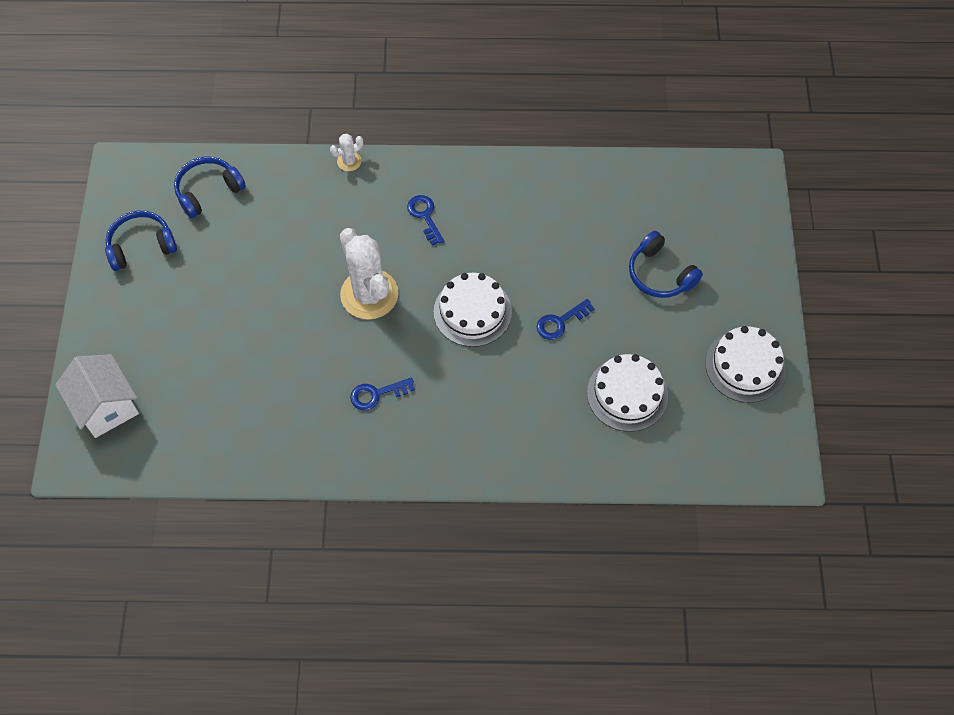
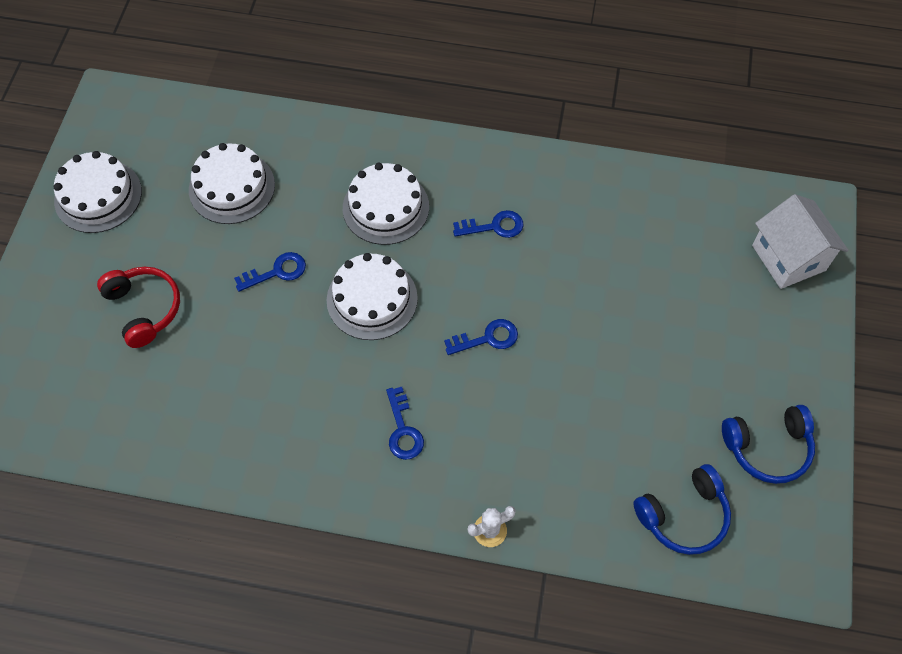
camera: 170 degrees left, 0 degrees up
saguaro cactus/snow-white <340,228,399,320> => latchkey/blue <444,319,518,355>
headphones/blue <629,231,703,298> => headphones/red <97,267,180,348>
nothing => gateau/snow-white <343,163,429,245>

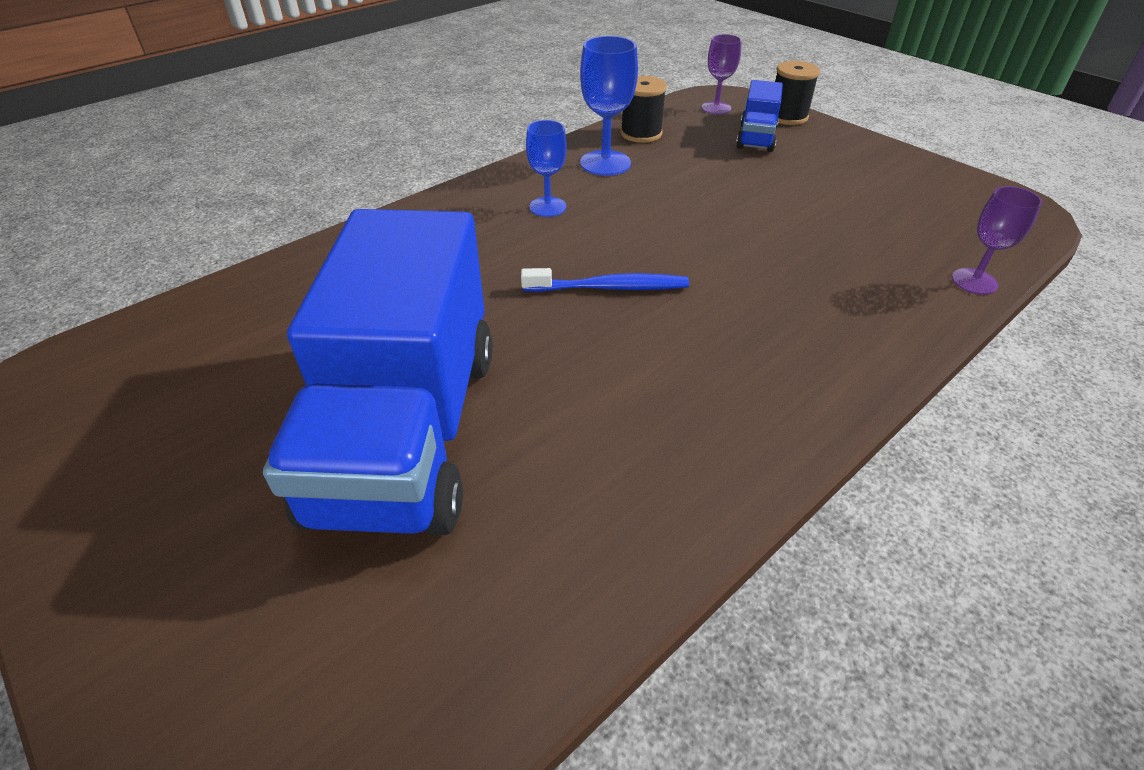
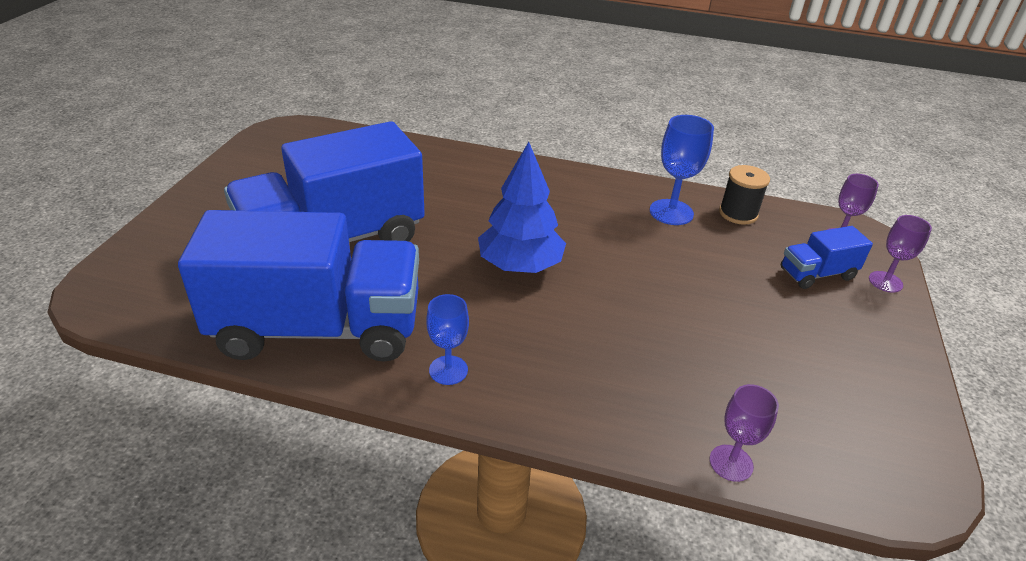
camera: 55 degrees right, 5 degrees down
dental brush/blue <521,268,689,292> => toy tree/blue <478,142,566,273>
goblet/blue <526,120,567,217> => goblet/blue <426,294,469,385>, relocated
reel of thread/ebony <775,61,820,125> => goblet/violet <869,215,932,293>
nothing => truck/blue <178,210,419,362>

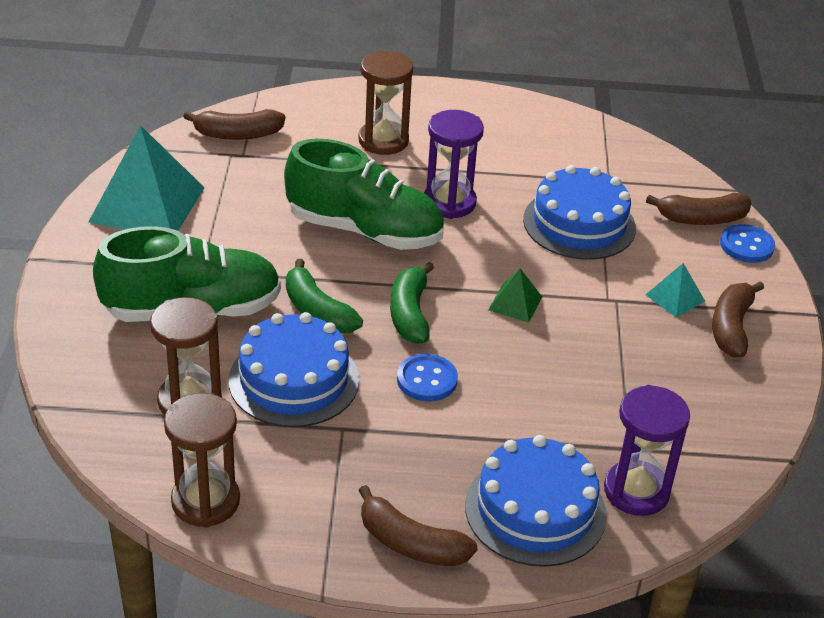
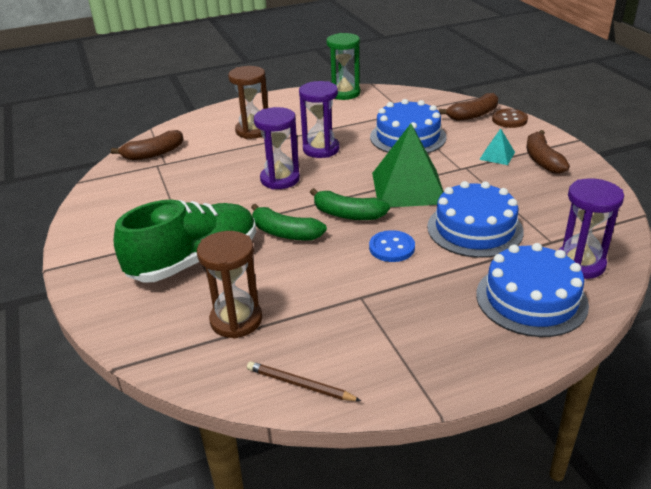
camera: 20 degrees left, 5 degrees down
solid pyramid/teal <89,125,205,231> => nothing
sand timer/russet <164,393,240,528> => wooden pencil/russet <247,361,361,401>
gateau/blue <229,312,359,427> => gateau/blue <427,181,524,258>, relocated
lace-up shoe/leaf-green <284,139,444,250> => sand timer/violet <254,107,300,189>
banana fruit/russet <358,485,478,566> => nothing
banana fruit/leaf-green <390,262,434,344> => banana fruit/leaf-green <310,188,390,220>, 45 degrees counterclockwise
solid pyramid/leaf-green <488,268,542,323> => solid pyramid/leaf-green <372,124,444,207>, x2.19
shirt button/blue <720,224,775,263> => shirt button/russet <492,109,528,128>
nothing => sand timer/leaf-green <326,33,360,100>

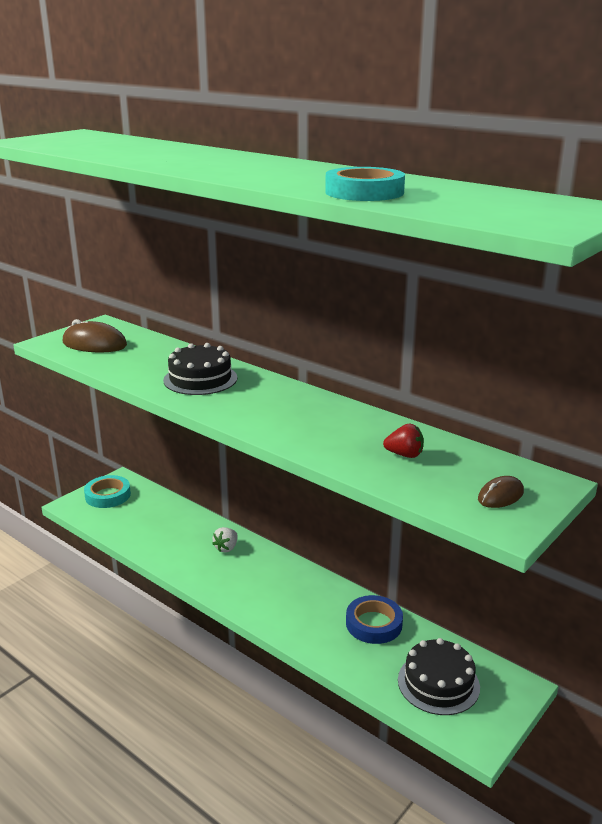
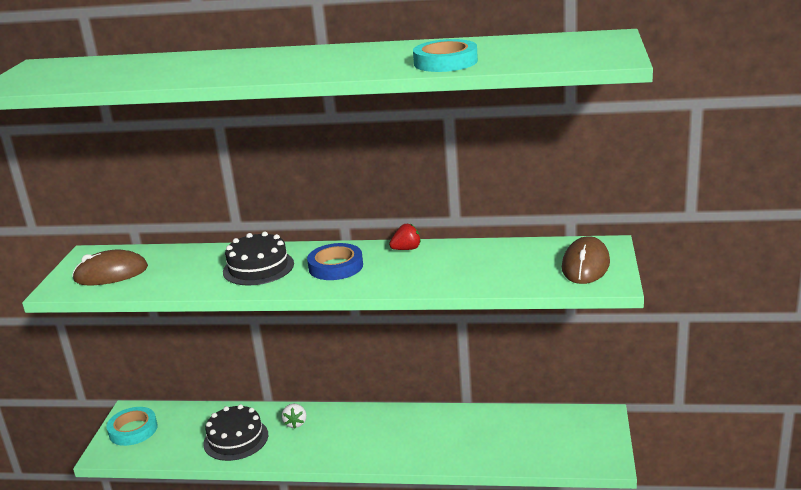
camera: 30 degrees left, 0 degrees up
tape/blue <346,595,403,644> => tape/blue <307,243,363,280>, relocated
toy strawberry/red <383,424,424,458> => toy strawberry/red <389,224,421,250>, relocated
gateau/ebony <398,638,480,715> => gateau/ebony <203,404,268,461>, relocated
computer mouse/russet <478,476,524,508> => computer mouse/russet <562,236,610,284>, x1.74

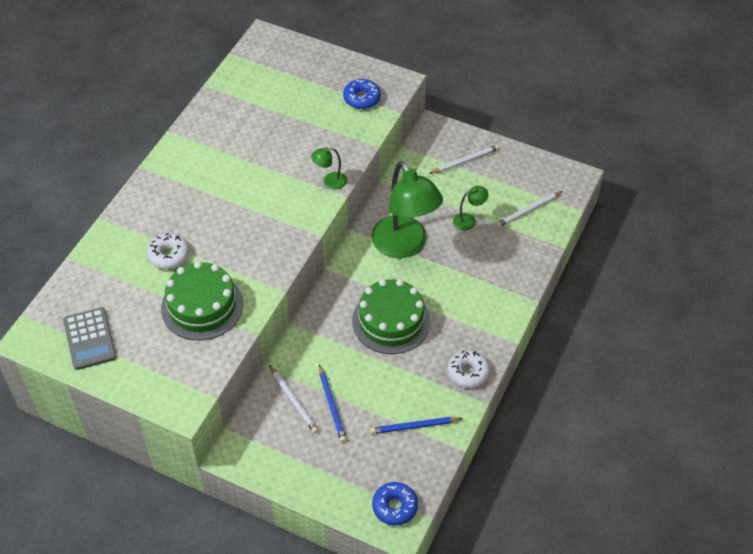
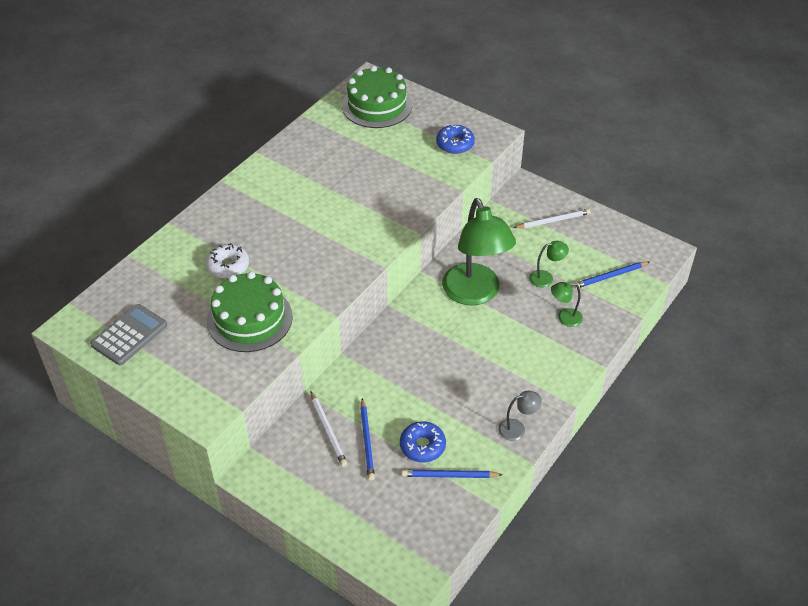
camera: 10 degrees right, 5 degrees down
adding machine/ash-grey <63,307,117,370> => adding machine/ash-grey <90,304,167,365>, 135 degrees counterclockwise
lamp/leaf-green <311,147,347,190> => lamp/leaf-green <551,282,583,327>, relocated
gateau/leaf-green <352,279,431,354> => gateau/leaf-green <342,66,412,128>, relocated
glazed donut/blue <372,482,418,526> => glazed donut/blue <400,421,446,462>, relocated
glazed donut/snow-white <447,350,490,388> => lamp/ash-grey <498,391,542,441>
wooden pencil/snow-white <496,191,563,227> => wooden pencil/blue <574,261,649,289>

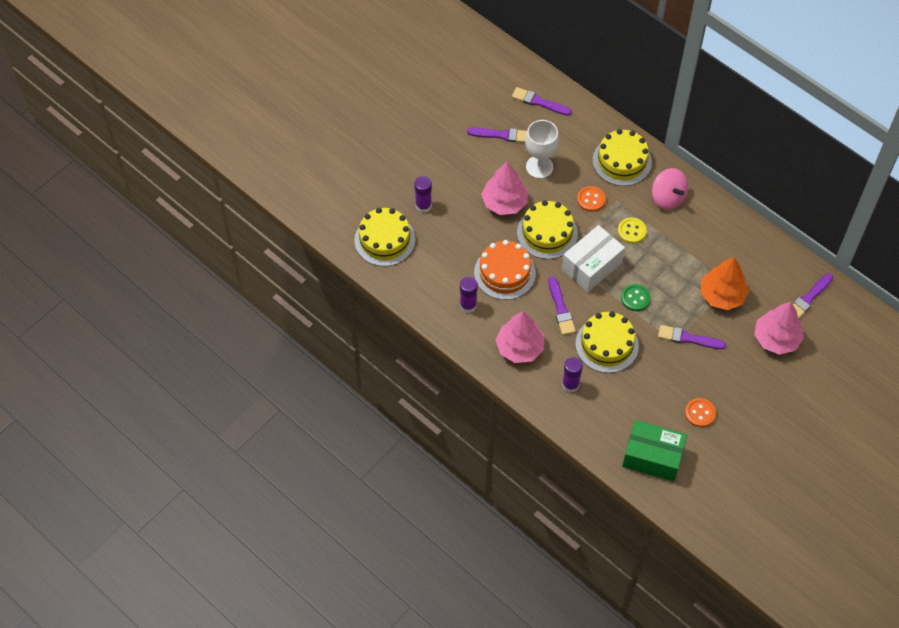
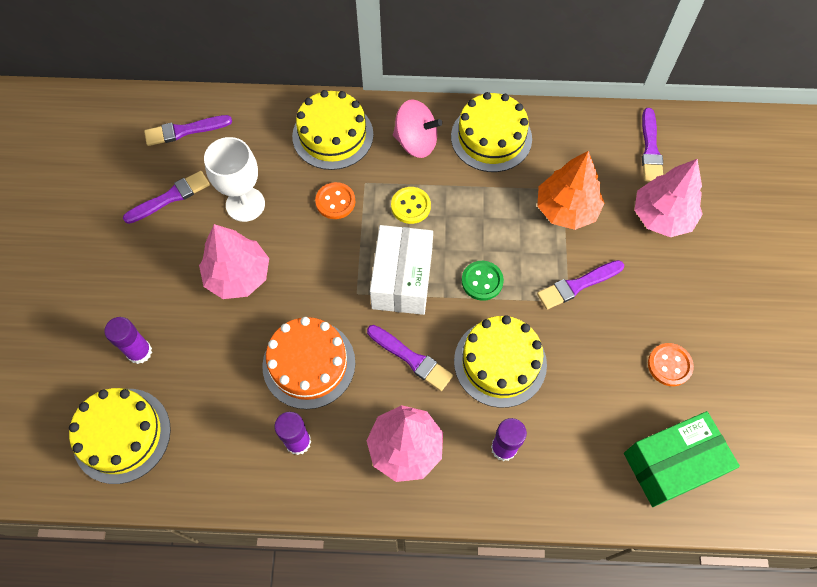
camera: 40 degrees left, 5 degrees up
gateau/yellow <517,200,578,259> => gateau/yellow <451,92,532,172>, relocated

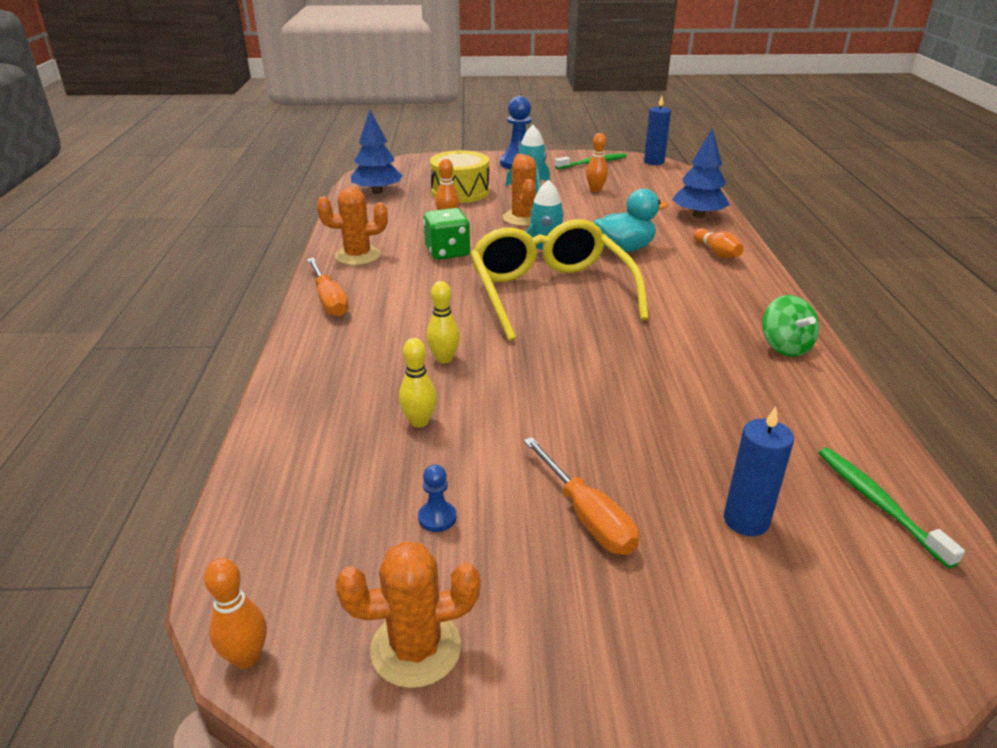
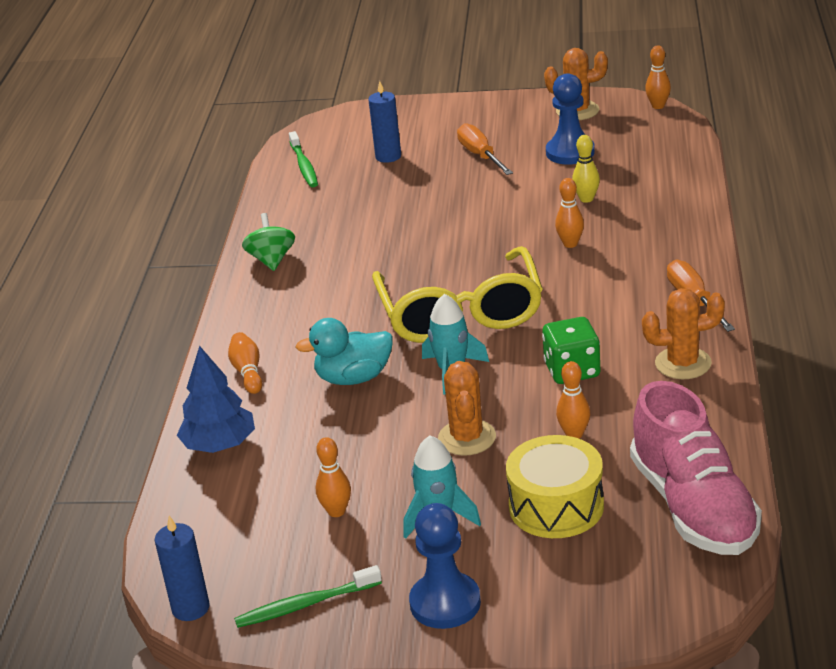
camera: 170 degrees left, 0 degrees up
toy tree/blue <351,110,403,194> => lace-up shoe/rose-pink <630,381,762,555>
game pawn/blue <418,465,456,532> => game pawn/blue <546,74,595,165>, x2.13
skittle/yellow <426,281,460,364> => skittle/bright orange <555,178,584,248>

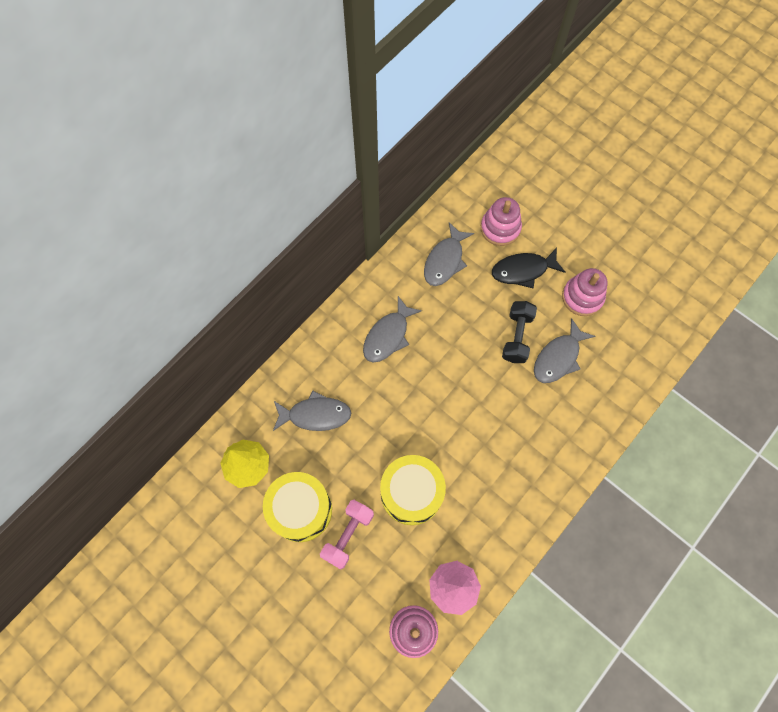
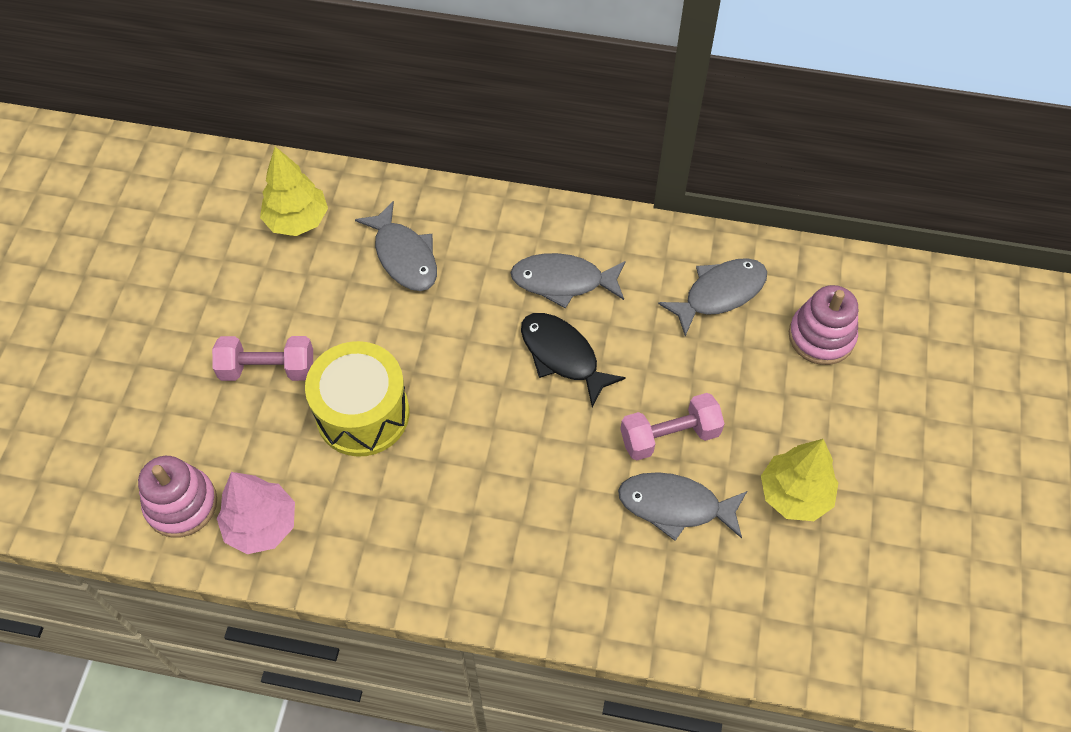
camera: 60 degrees right, 10 degrees down
toy drum/yellow <263,472,332,542> => nothing
fish figure/ash-grey <424,222,474,286> => fish figure/ash-grey <658,258,767,336>, 150 degrees clockwise
fish figure/ebony <492,248,566,288> => fish figure/ebony <521,313,626,407>, relocated
free weight/ebony <502,301,537,363> => free weight/rose-pink <621,393,725,461>
ring stacker/rose-pink <562,268,607,316> => toy tree/yellow <761,439,838,521>

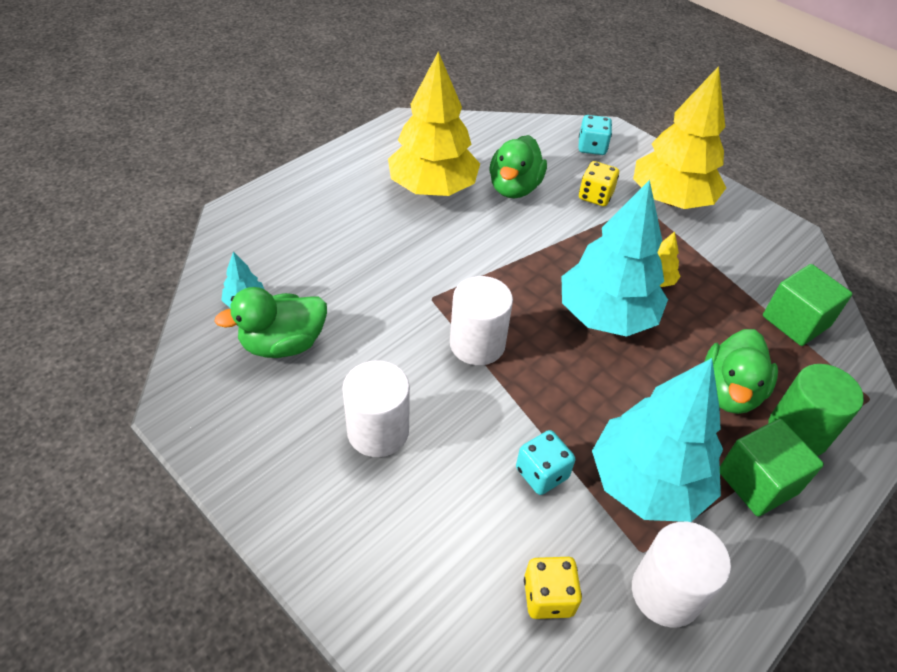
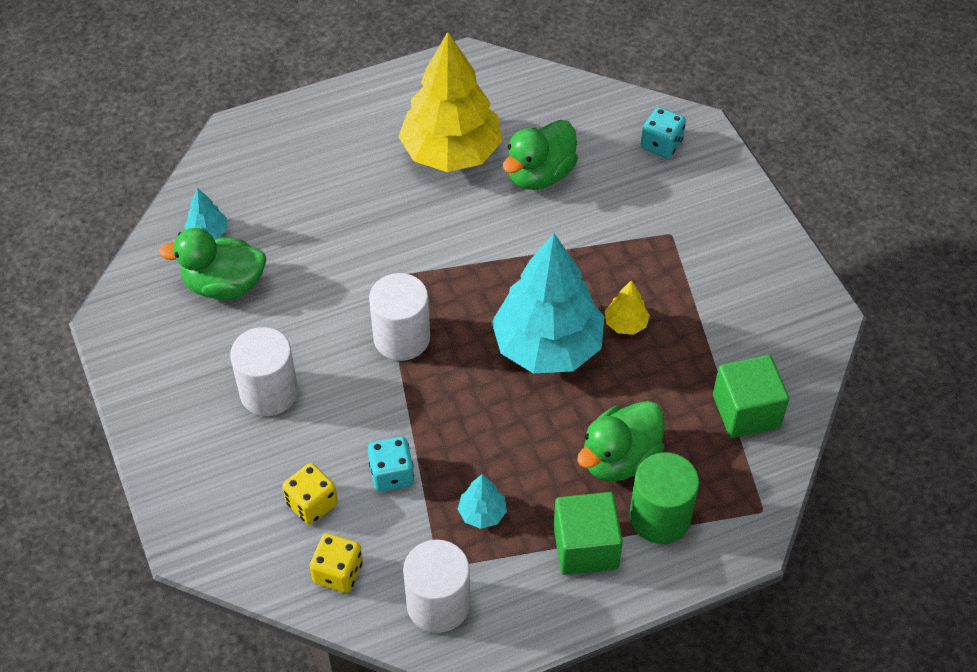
camera: 25 degrees right, 5 degrees up
die/yellow <579,161,619,206> => die/yellow <282,463,338,525>, relocated
toy tree/teal <592,358,723,522> => toy tree/teal <458,474,507,529>, x0.41
toy tree/yellow <633,66,726,209> => nothing

